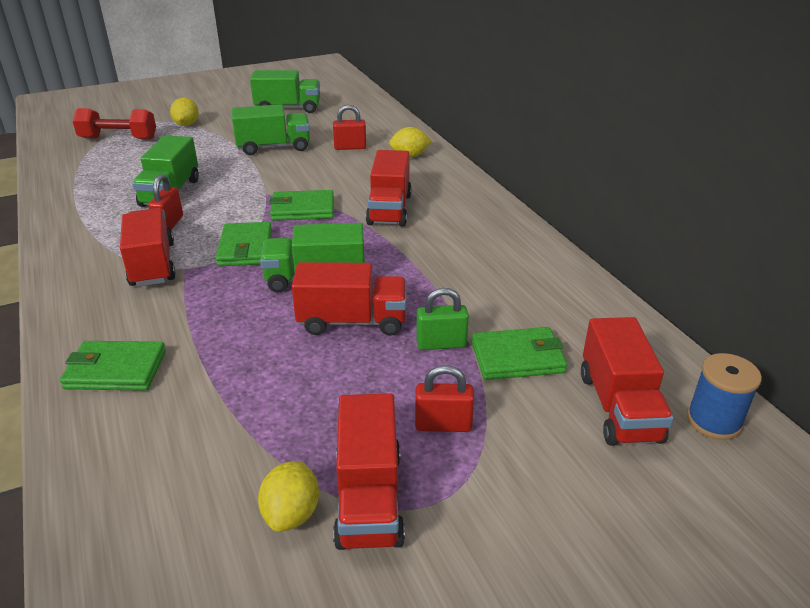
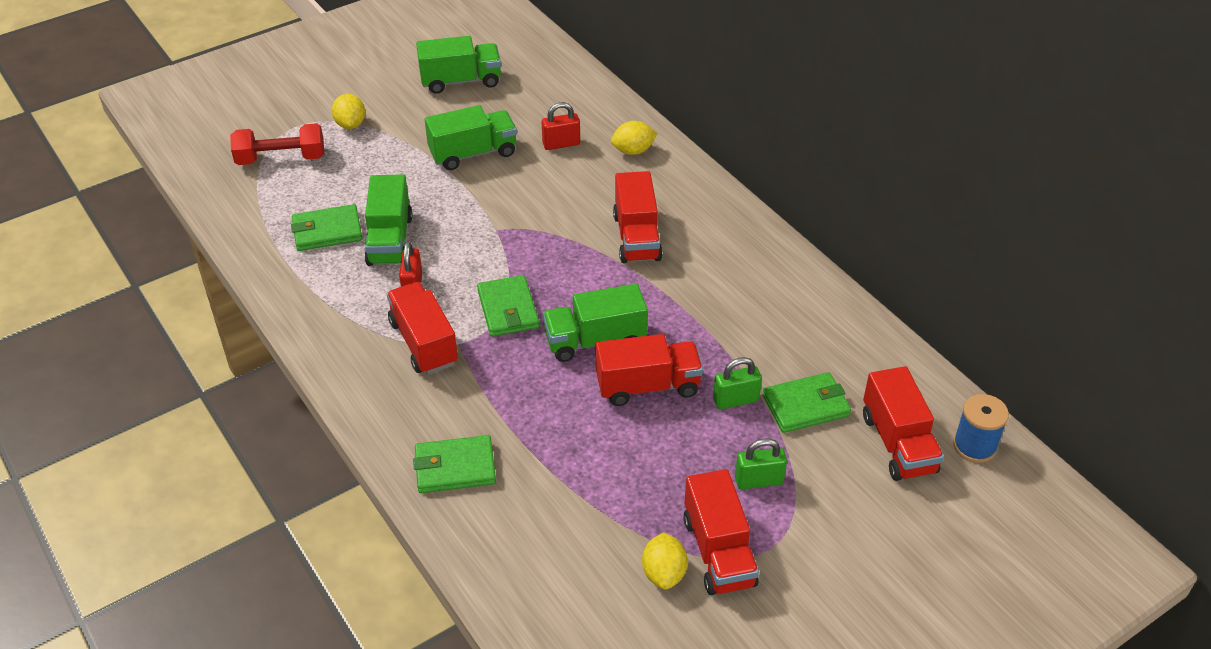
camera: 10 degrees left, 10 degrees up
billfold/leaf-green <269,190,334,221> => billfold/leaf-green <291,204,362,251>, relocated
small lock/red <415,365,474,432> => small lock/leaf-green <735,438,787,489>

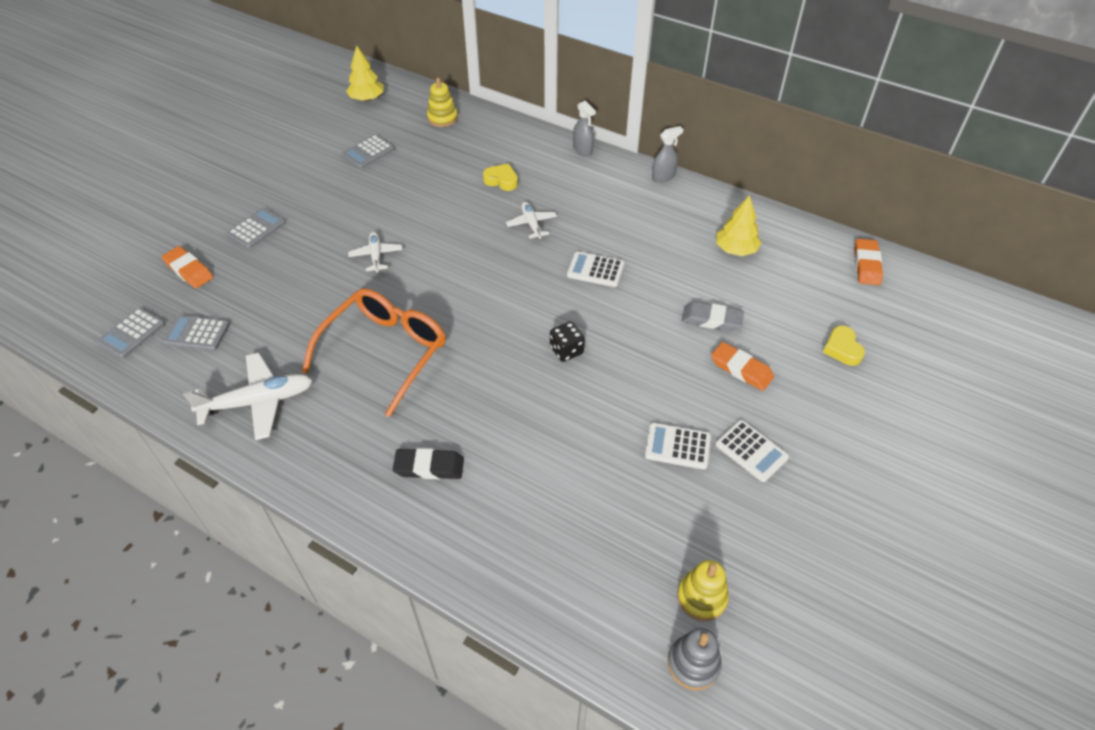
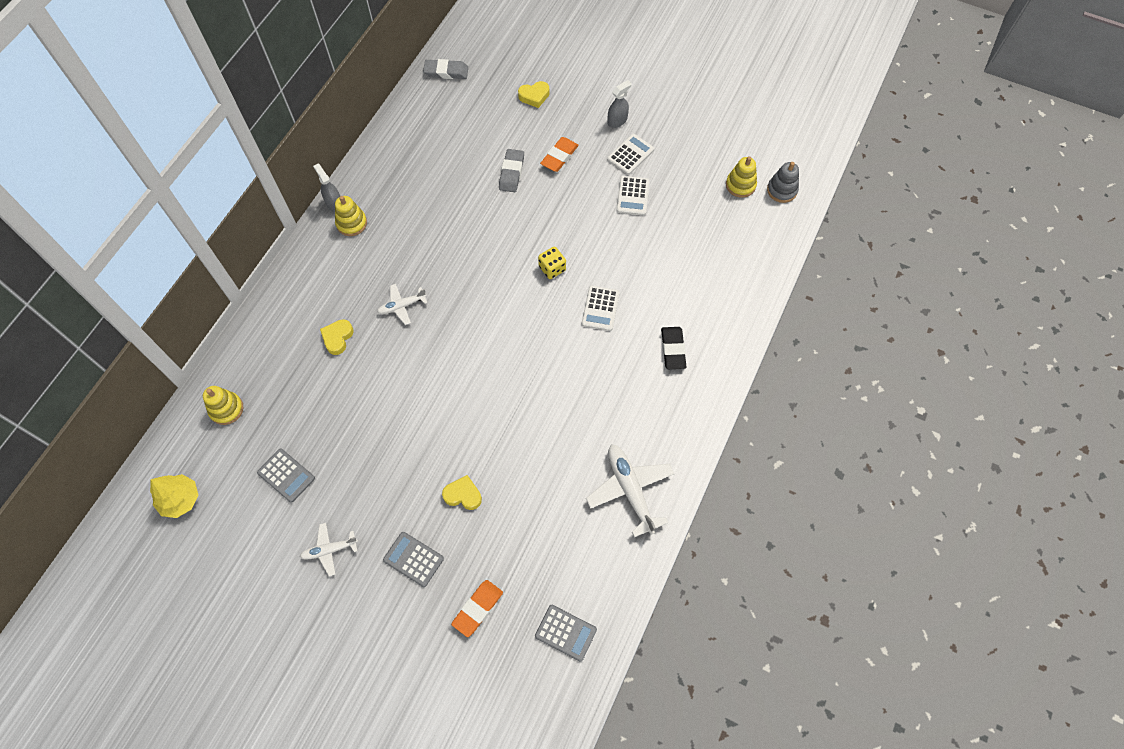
camera: 95 degrees left, 15 degrees up
adding machine/ash-grey <163,315,230,351> => nothing
glasses/bright orange <302,288,446,417> => nothing
aeroplane/snow-white <348,232,402,272> => aeroplane/snow-white <300,523,358,576>, relocated
die/ebony <550,321,585,362> => die/yellow <538,247,566,279>
adding machine/snow-white <567,252,624,287> => adding machine/snow-white <582,286,620,331>, relocated
spray bottle/ash-grey <573,101,596,156> => spray bottle/ash-grey <607,80,632,128>, relocated
toy tree/yellow <716,195,762,256> => nothing
eraser/bright orange <854,239,883,285> => eraser/ash-grey <423,59,468,79>
nothing => ring stacker/yellow <335,196,367,236>
nothing => love heart/yellow <442,475,482,510>

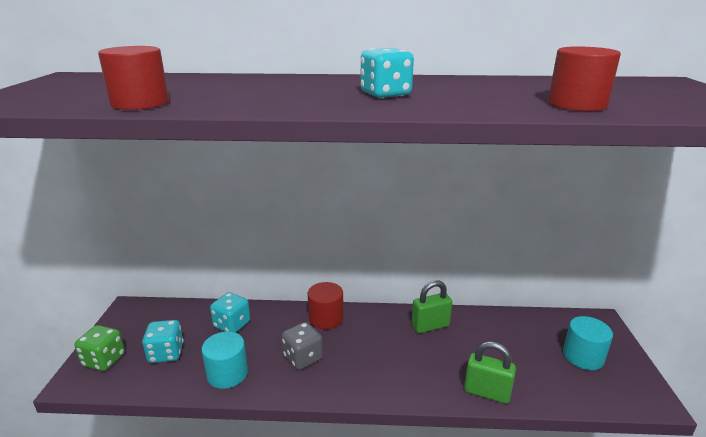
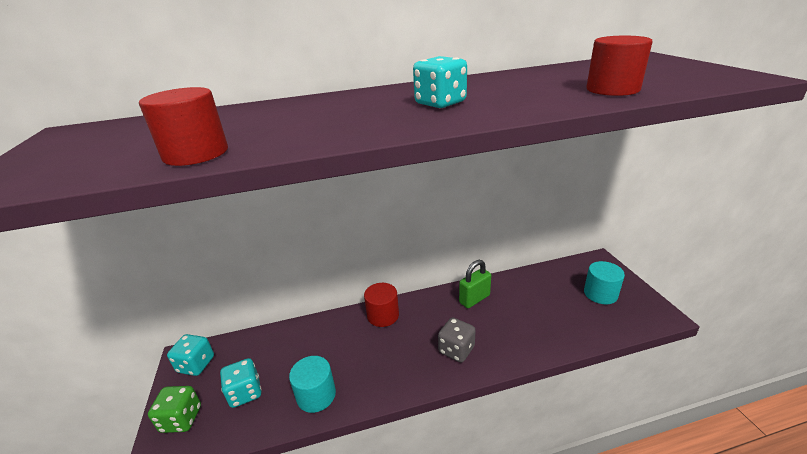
camera: 15 degrees left, 5 degrees up
die/teal <210,292,250,333> => die/teal <167,334,214,376>, relocated
die/ash-grey <282,322,323,370> => die/ash-grey <438,318,476,362>, relocated
small lock/leaf-green <464,341,516,404> => nothing

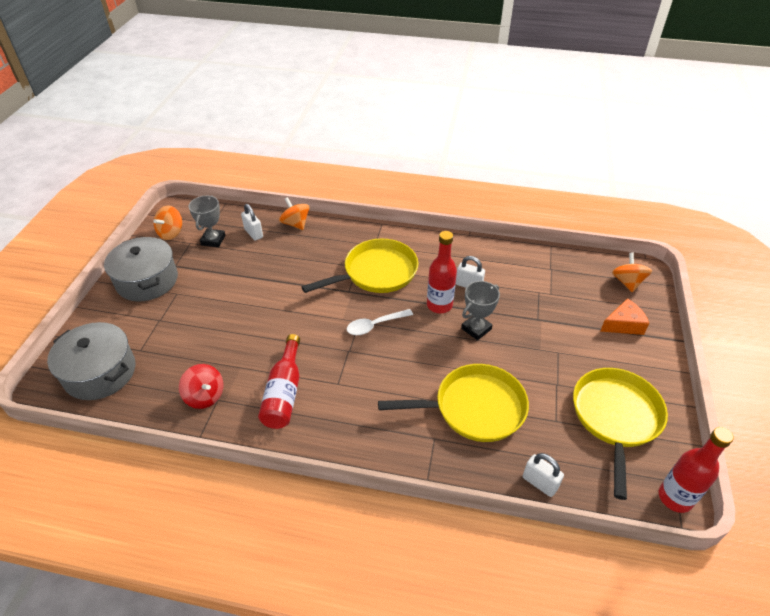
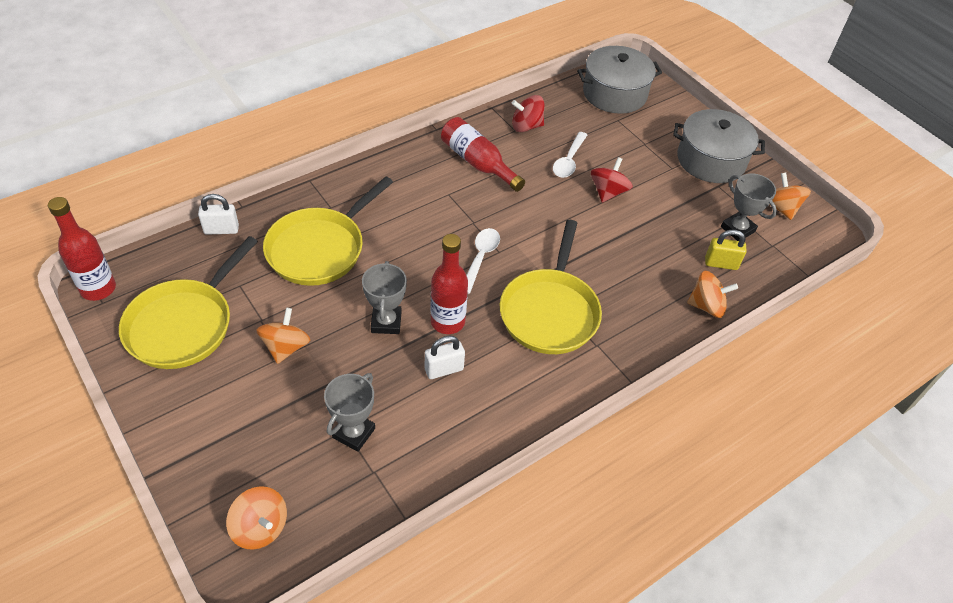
camera: 130 degrees right, 5 degrees up
small lock/snow-white <241,204,263,241> => small lock/yellow <705,230,747,270>
pan/yellow <573,368,668,500> => pan/yellow <119,236,258,369>, 60 degrees clockwise
piece of cheese/bright orange <600,298,649,335> => nothing
nothing => toy top/bright orange <256,308,310,364>
nothing => prize cup/ash-grey <324,373,375,452>
nothing => spoon/snow-white <553,132,587,178>
nothing => toy top/red <591,157,633,203>

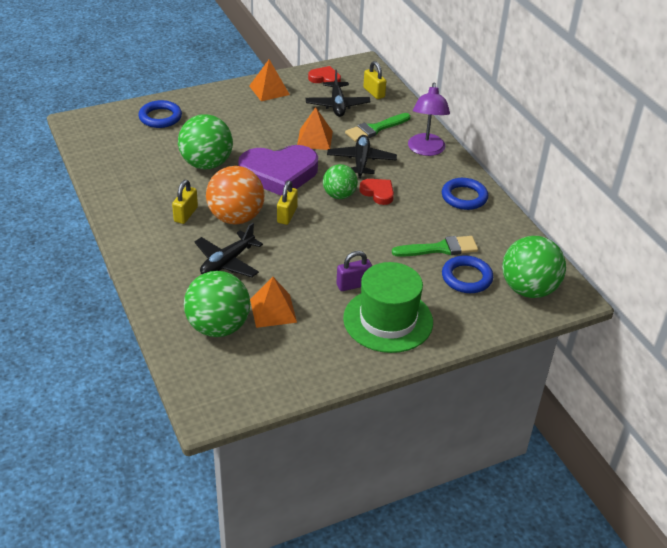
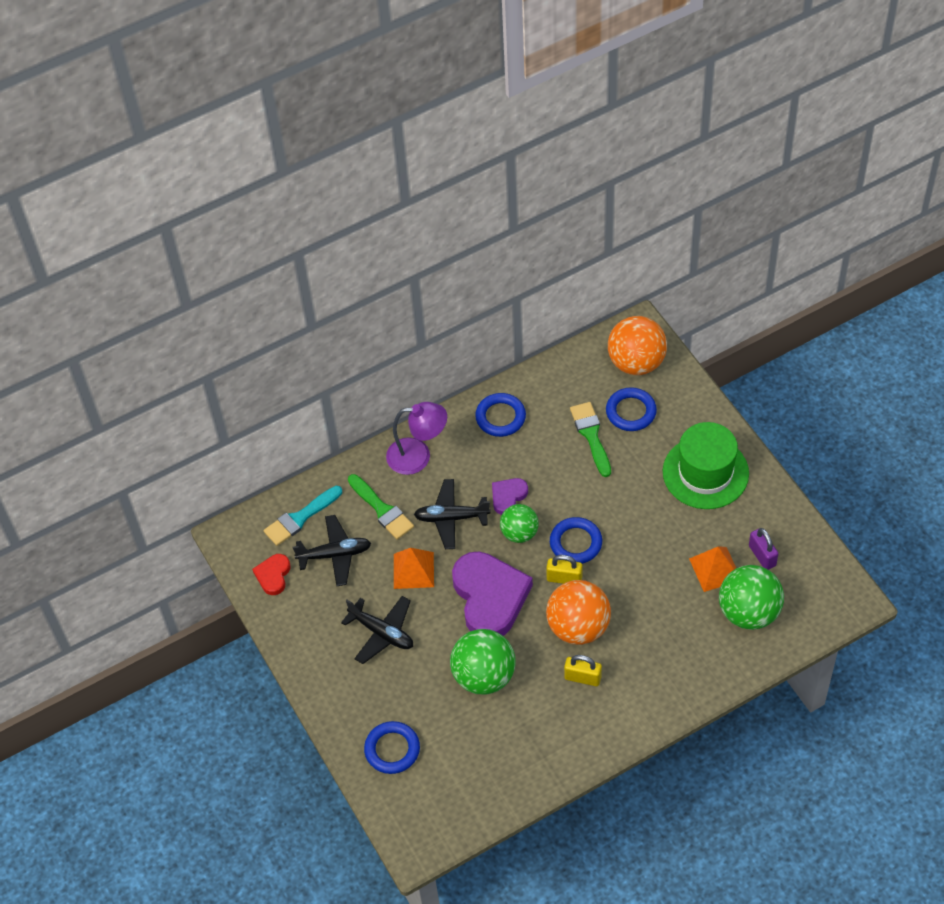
camera: 90 degrees left, 15 degrees up
aeroplane/ebony <194,222,263,277> => aeroplane/ebony <341,596,413,664>, relocated
solid pyramid/bright orange <249,60,290,101> => nothing
small lock/violet <336,251,372,291> => small lock/violet <749,528,778,570>, relocated
love heart/red <359,179,394,205> => love heart/violet <492,478,528,515>
small lock/yellow <363,61,386,99> => brush/teal <264,486,342,546>
play ball/leaf-green <502,236,566,298> => play ball/bright orange <608,316,667,375>
nothing => ring/blue <550,517,602,564>

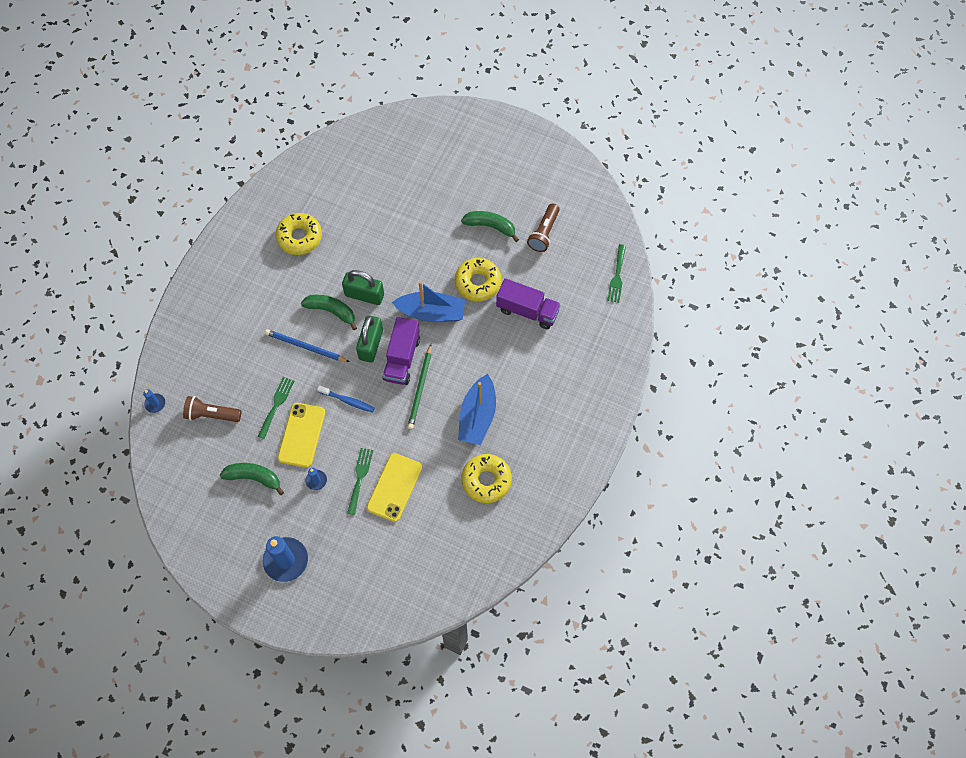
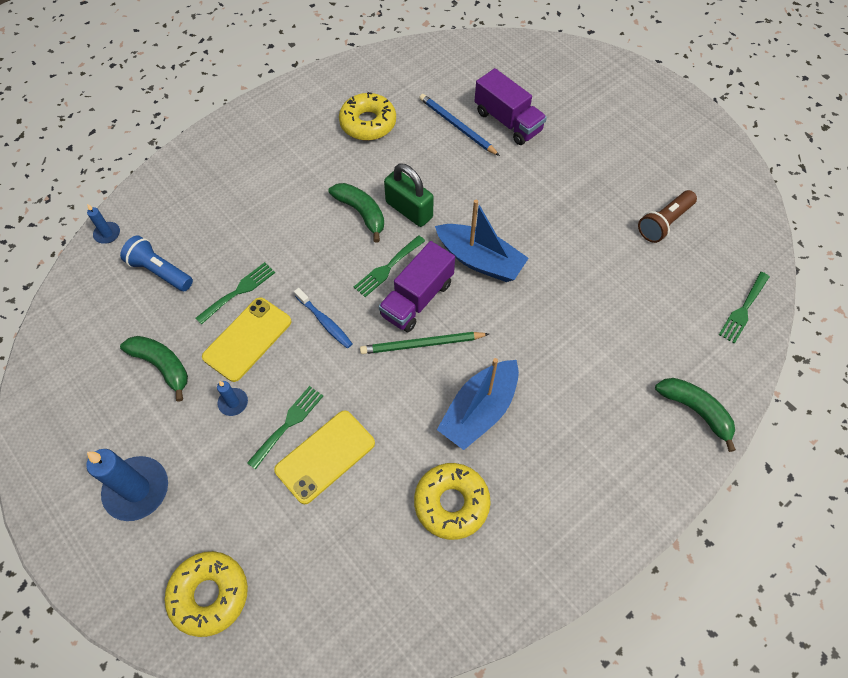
camera: 25 degrees right, 5 degrees down
torch/russet <183,396,241,422> => torch/blue <120,235,193,291>
wooden pencil/blue <265,329,350,362> => wooden pencil/blue <419,94,500,156>, relocated
small lock/leaf-green <356,315,383,363> => table fork/leaf-green <354,235,425,297>
wooden pencil/leaf-green <407,344,432,429> => wooden pencil/leaf-green <360,332,489,354>, 45 degrees clockwise
glazed donut/yellow <455,258,501,301> => glazed donut/yellow <165,551,248,637>, relocated
banana fruit/leaf-green <461,211,519,242> => banana fruit/leaf-green <655,378,736,452>, relocated
truck/violet <496,278,561,329> => truck/violet <475,68,547,145>, relocated

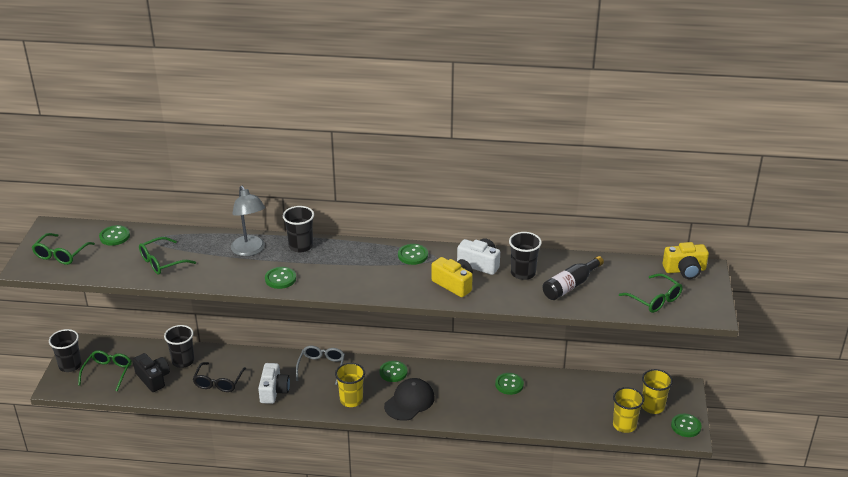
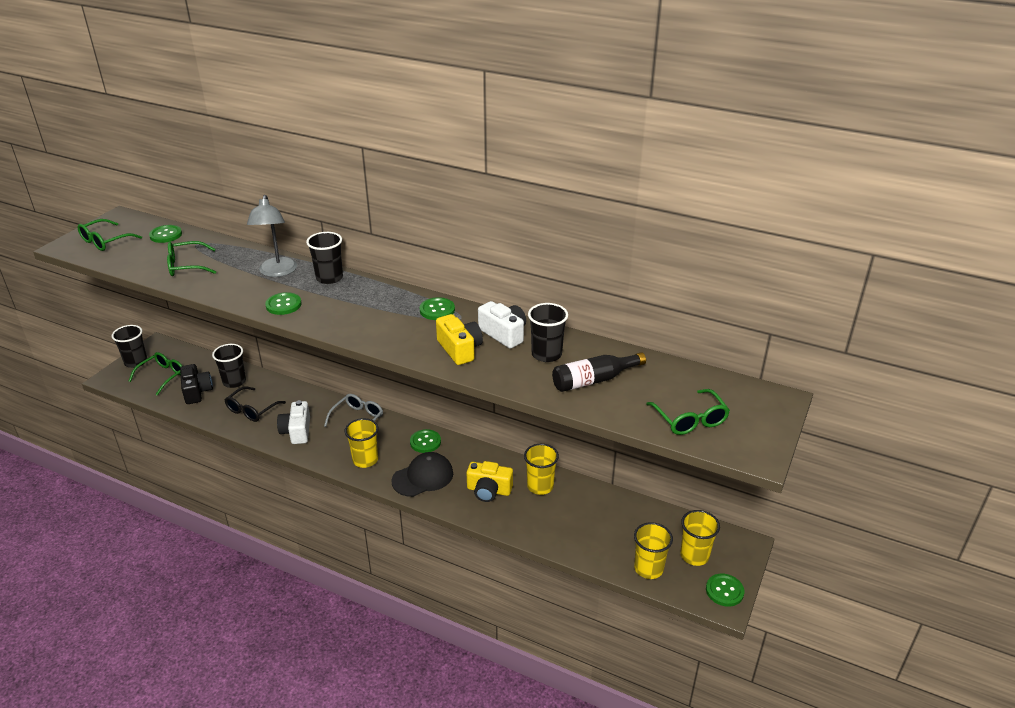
camera: 20 degrees right, 0 degrees up
compact camera/snow-white <258,363,290,404> => compact camera/snow-white <277,400,310,444>, 150 degrees clockwise
shirt button/leaf-green <495,373,524,395> => cup/yellow <524,444,559,495>
compact camera/yellow <663,242,709,279> => compact camera/yellow <466,461,513,502>, relocated

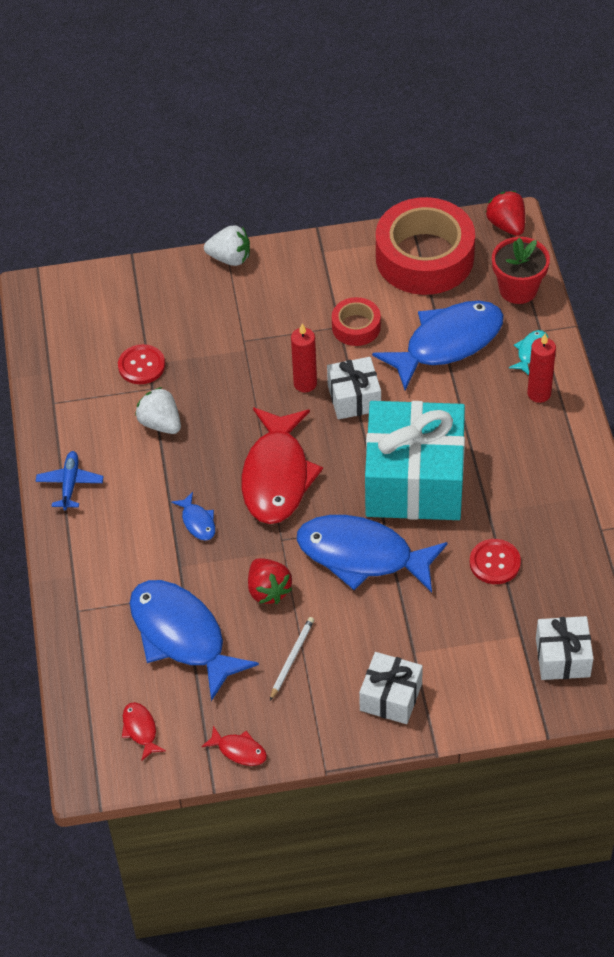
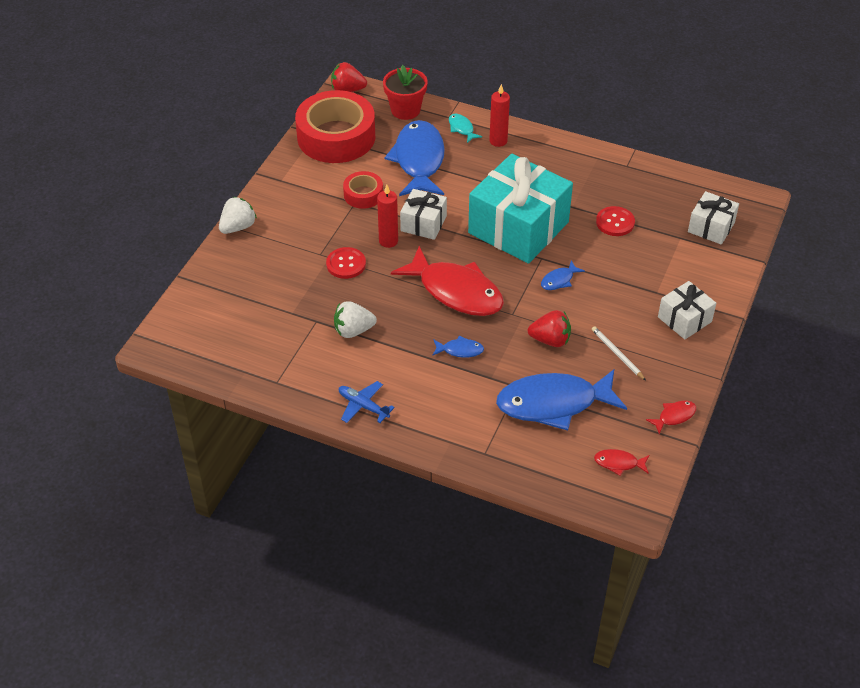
camera: 60 degrees left, 5 degrees down
shirt button/red <118,344,165,384> => shirt button/red <326,247,366,279>, relocated
fish figure/blue <297,515,448,593> => fish figure/blue <541,260,585,290>, x0.42

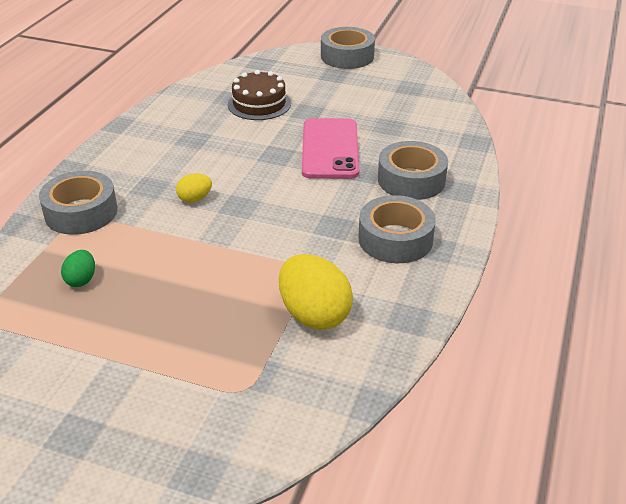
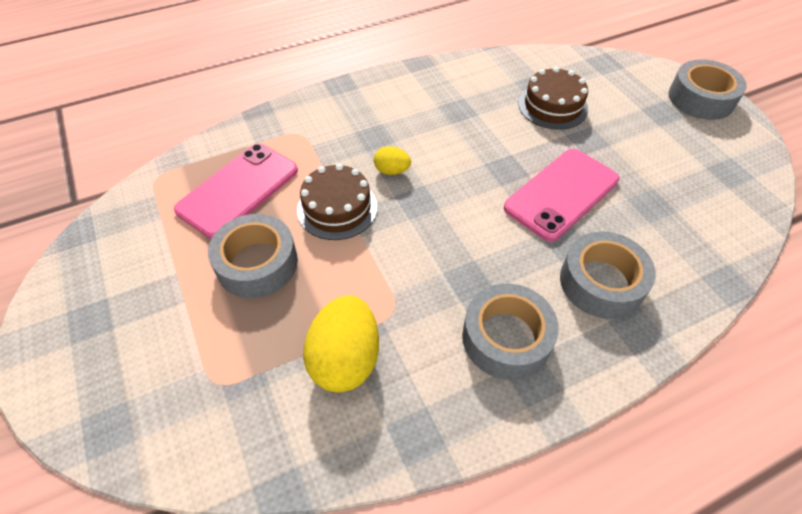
camera: 45 degrees right, 15 degrees up
tape/ash-grey <39,171,118,235> => tape/ash-grey <208,214,298,298>, relocated
toy egg/leaf-green <61,250,95,287> => phone/rose-pink <174,144,298,239>
nothing => gateau/russet <297,163,378,240>

